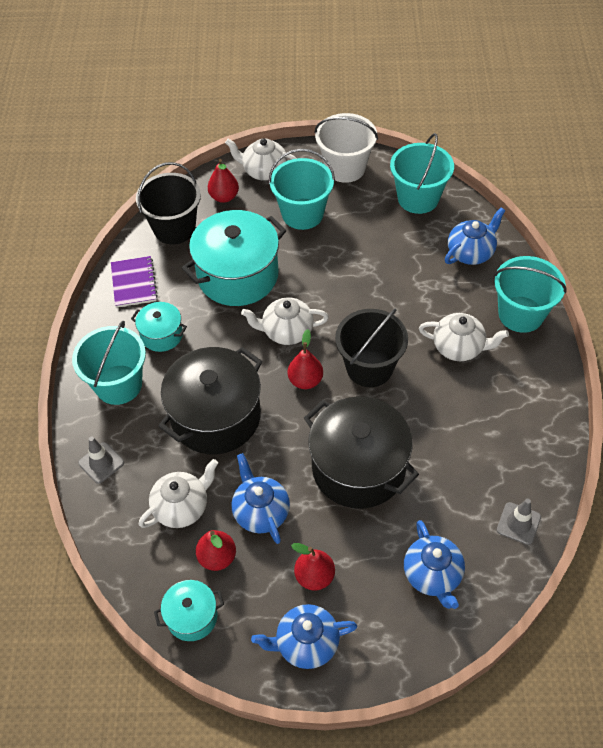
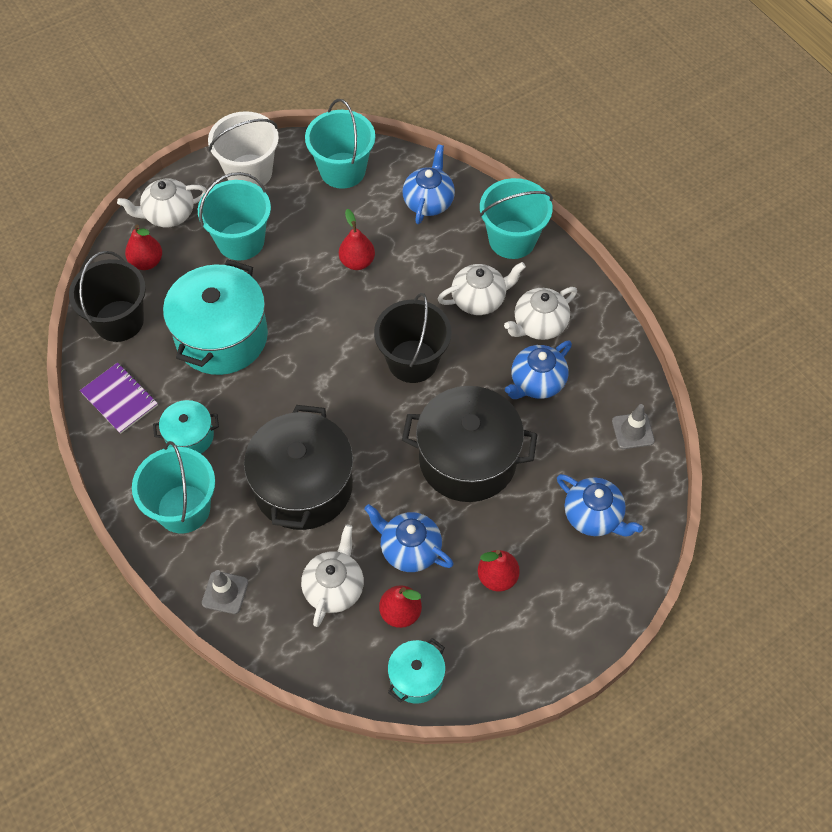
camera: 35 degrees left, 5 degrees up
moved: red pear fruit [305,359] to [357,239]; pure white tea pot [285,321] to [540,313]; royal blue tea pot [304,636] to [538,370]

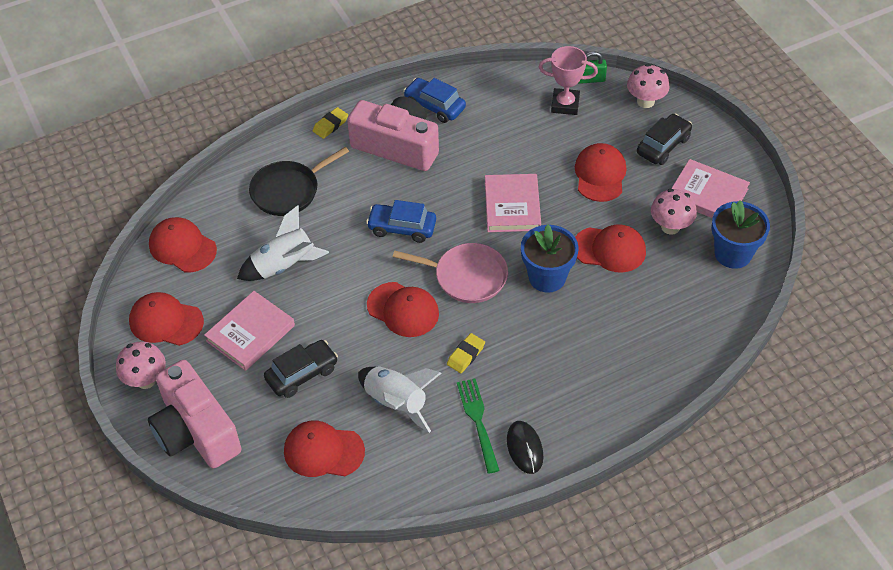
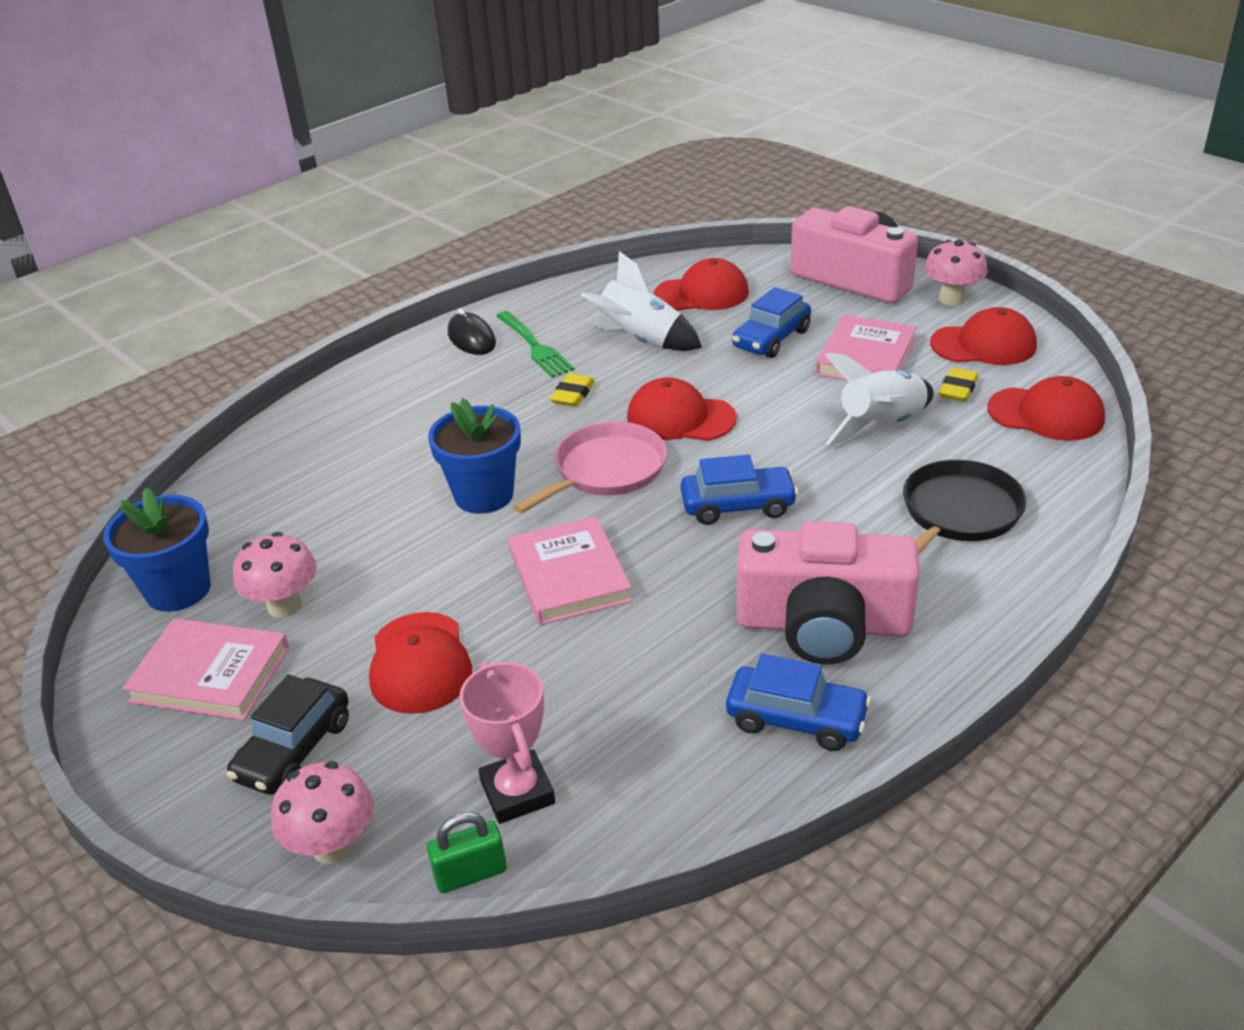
camera: 165 degrees right, 15 degrees down
removed: red baseball cap [610,248]
moved: bright yellow eraser [330,123] to [958,384]
recoloured: ebony car [301,369] to royal blue car [771,322]
turned: rosy award cup [568,80] = [507,743] 75 degrees clockwise; rosy skillet [450,273] = [590,467] 135 degrees clockwise

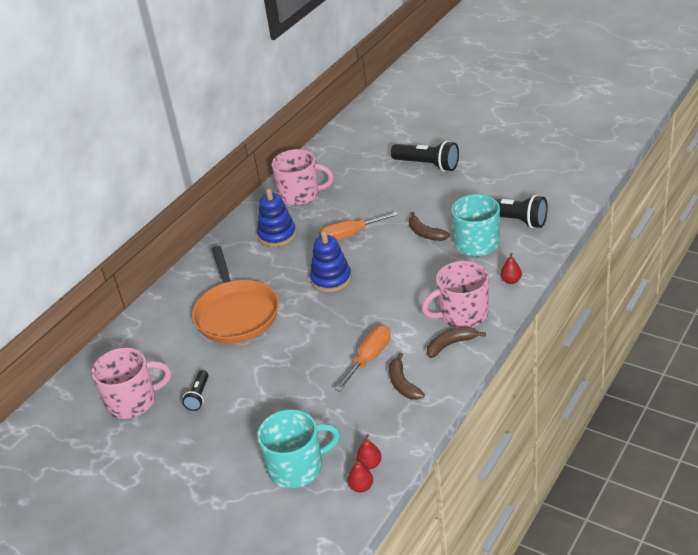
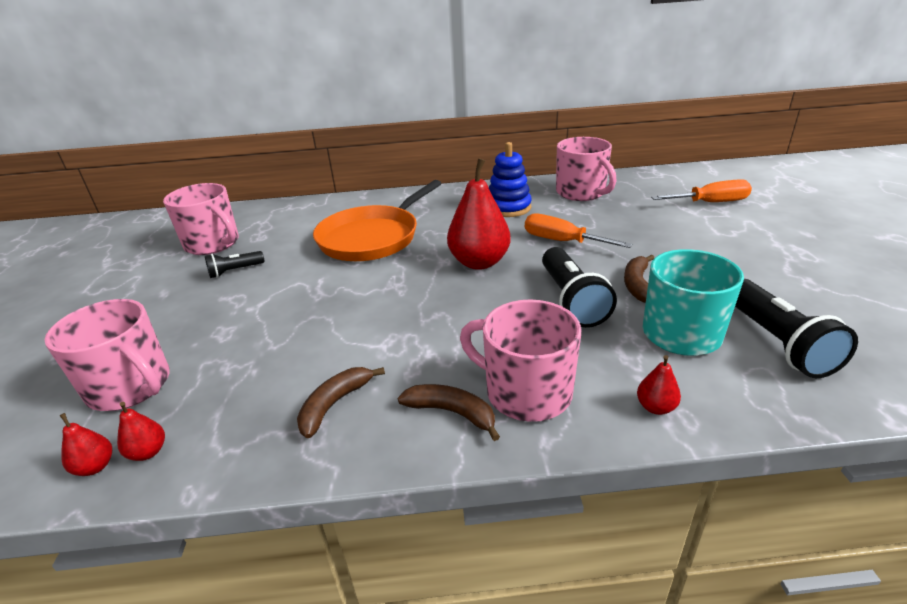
camera: 50 degrees right, 5 degrees down
moved: ebony pocket torch [425,156] to [579,287]; orange-coloured hand screwdriver [363,358] to [701,190]
replaced: royal blue ring stacker [331,261] to red pear fruit [479,214]
recoloured: teal coffee mug [298,448] to rosy coffee mug [107,355]

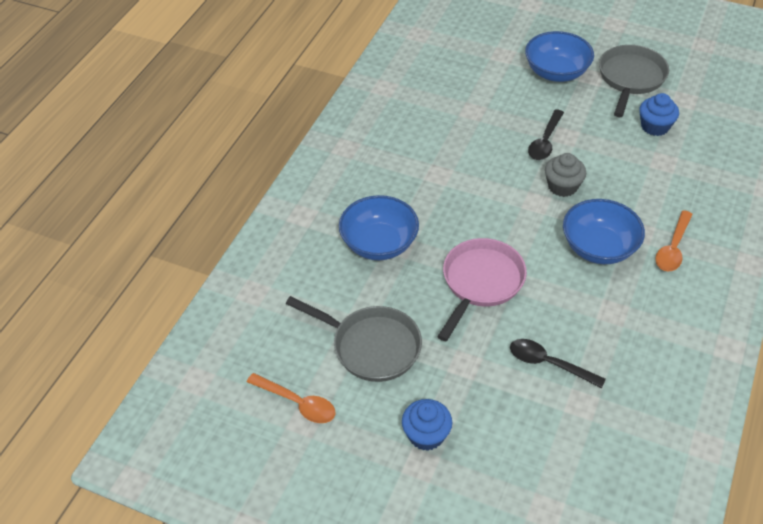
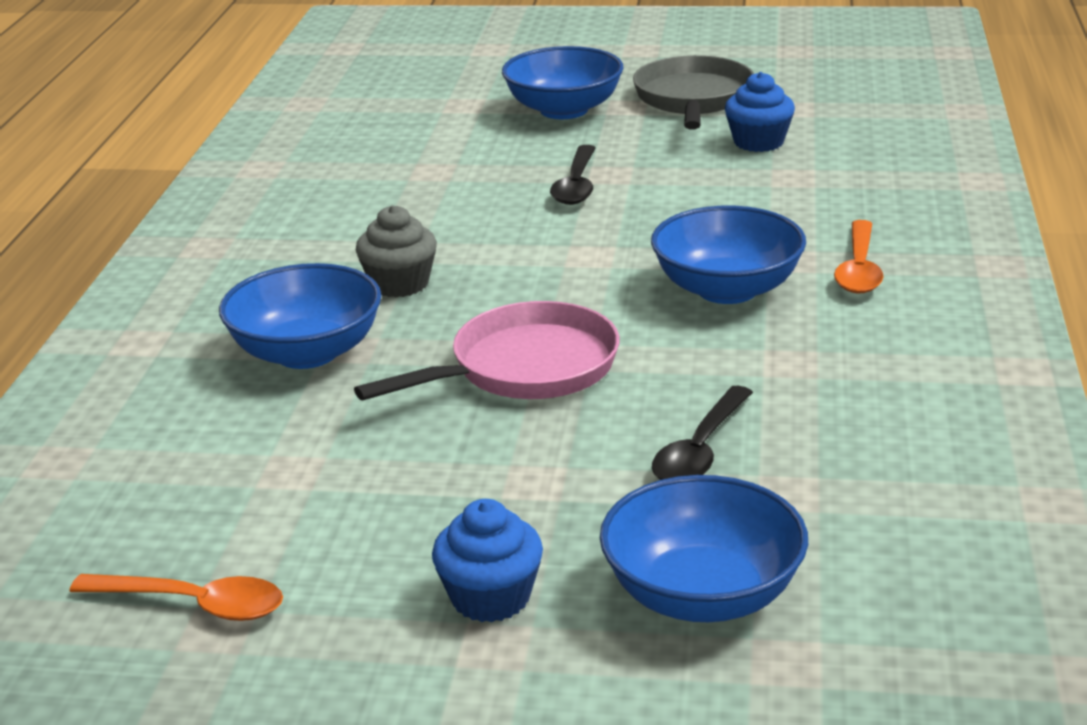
camera: 15 degrees left, 20 degrees down
removed: grey skillet [354,339]
added: royal blue serving bowl [704,548]
moved: grey muffin [565,175] to [396,251]
turned: rosy skillet [482,289] = [487,350] 45 degrees clockwise; ebony spoon [558,363] = [702,433] 75 degrees counterclockwise

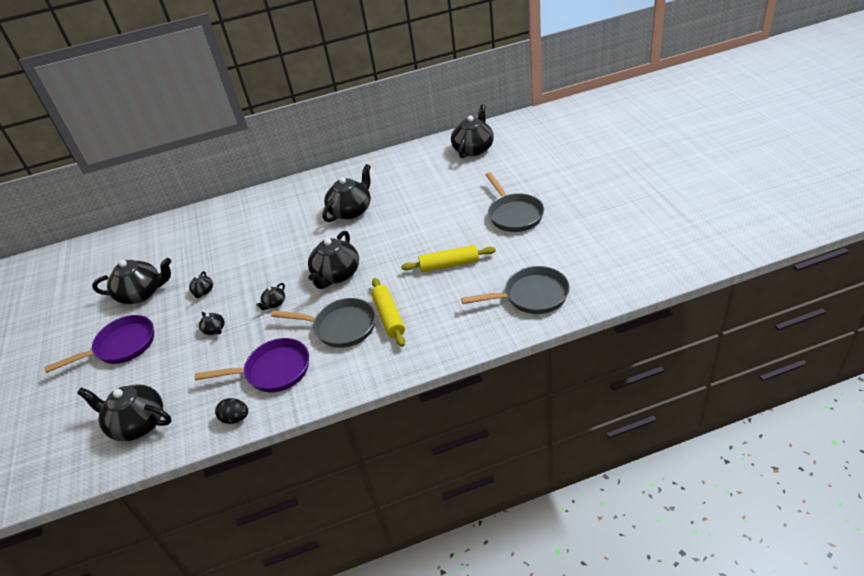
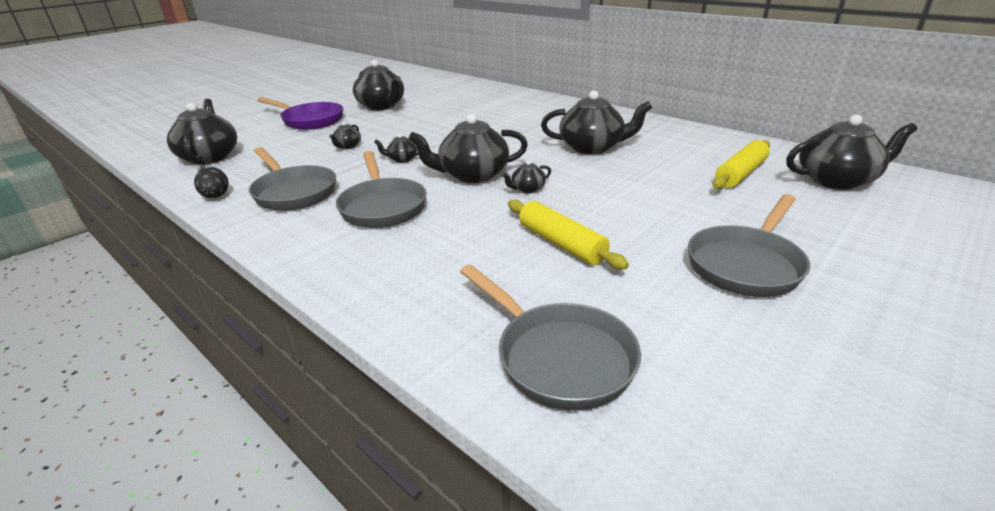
camera: 55 degrees right, 10 degrees down
moved: ebony tea pot [201,284] to [526,176]; bright yellow rolling pin [388,312] to [741,164]
recoloured: royal purple skillet [252,365] to grey skillet [292,179]

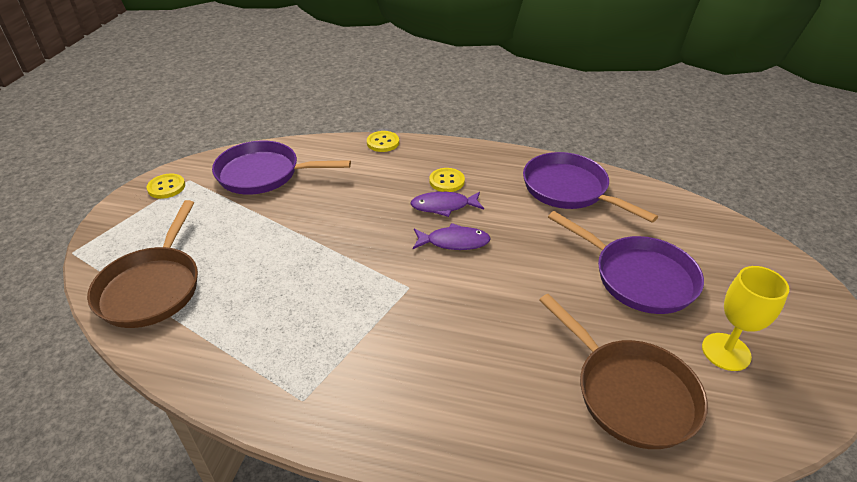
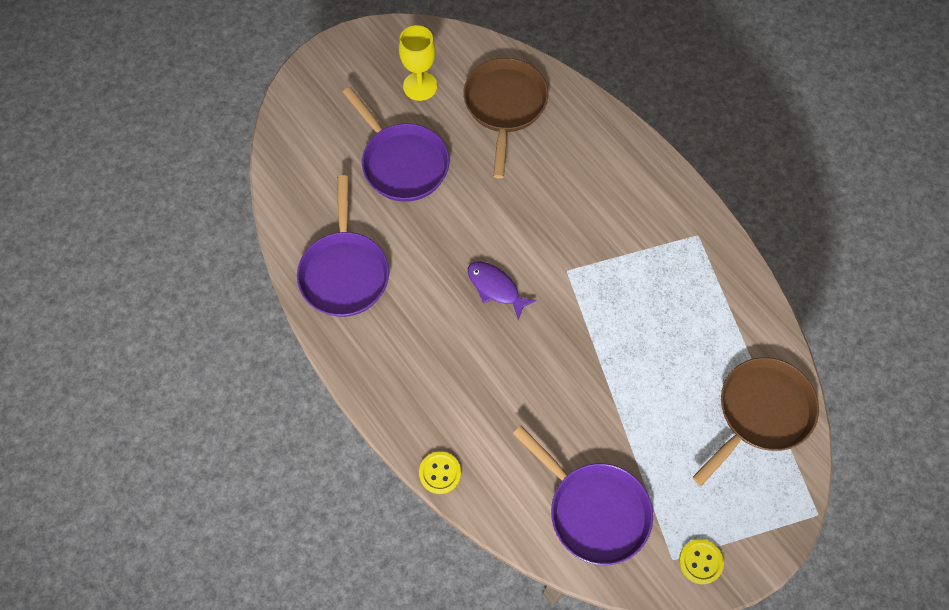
camera: 140 degrees left, 25 degrees up
removed: royal purple fish figure [447,204]; bright yellow button [447,180]
turned: royal purple skillet [626,262] = [396,144] 150 degrees clockwise

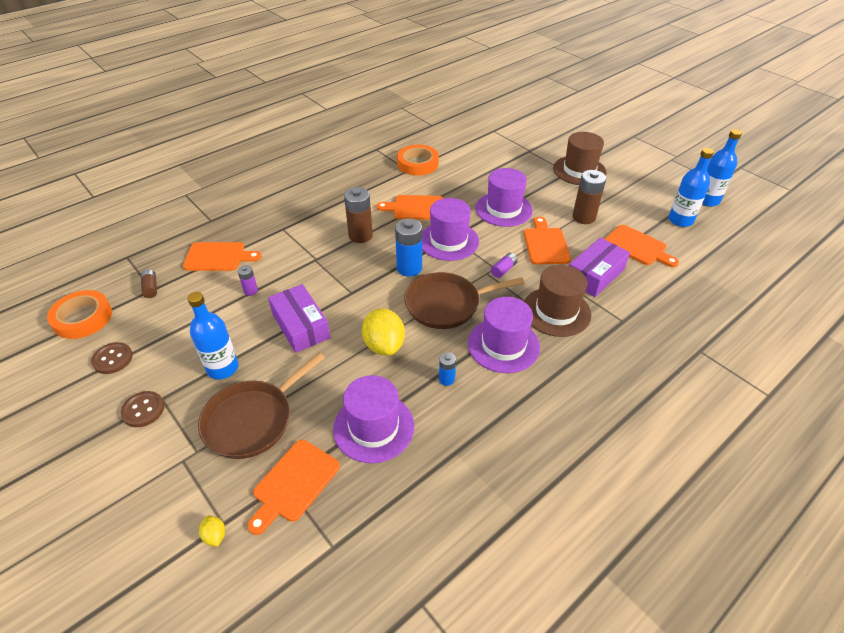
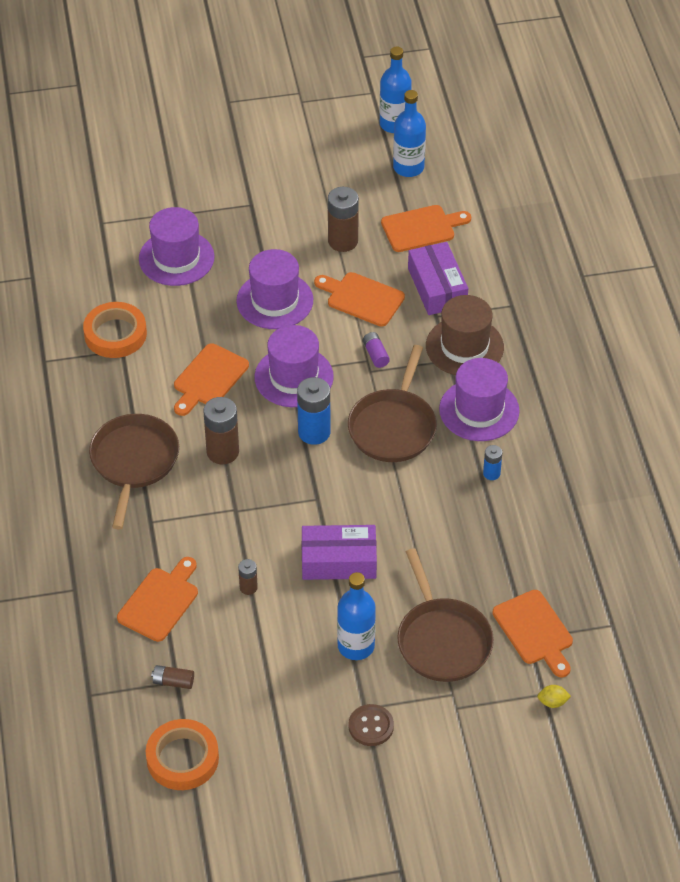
camera: 60 degrees left, 5 degrees up
removed: brown button [112,358]; bright yellow citrus fruit [383,332]; brown tall hat [580,158]
added: brown skillet [134,472]
moved: royal purple tall hat [374,419] to [177,246]
recoloured: royal purple AA battery [248,280] to brown AA battery [248,577]

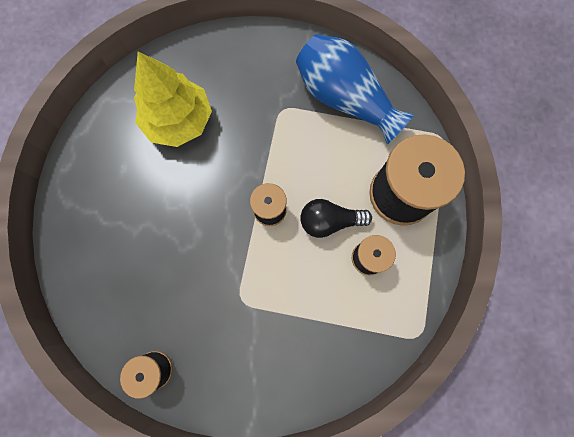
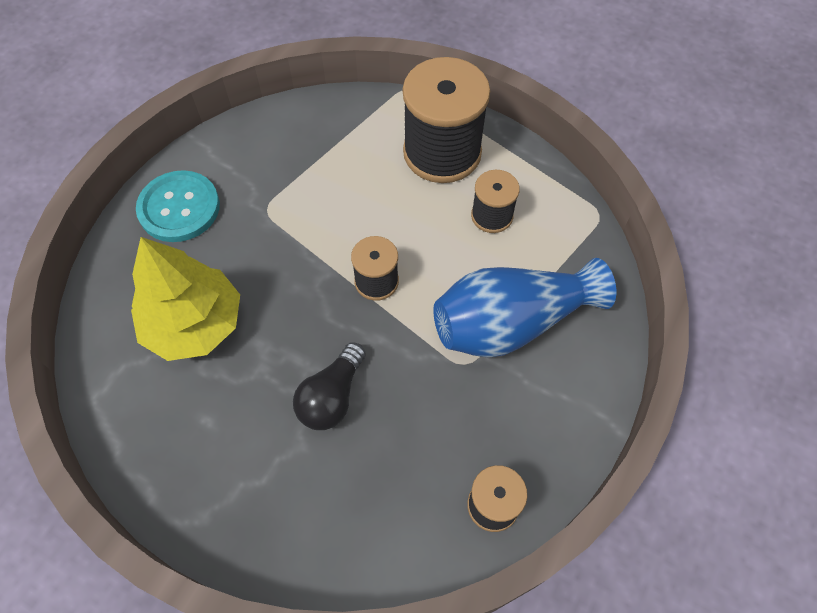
camera: 60 degrees left, 15 degrees down
added: teal button [178,206]
moved: ebony bulb [336,218] to [329,386]; royal blue tall vase [355,89] to [524,307]

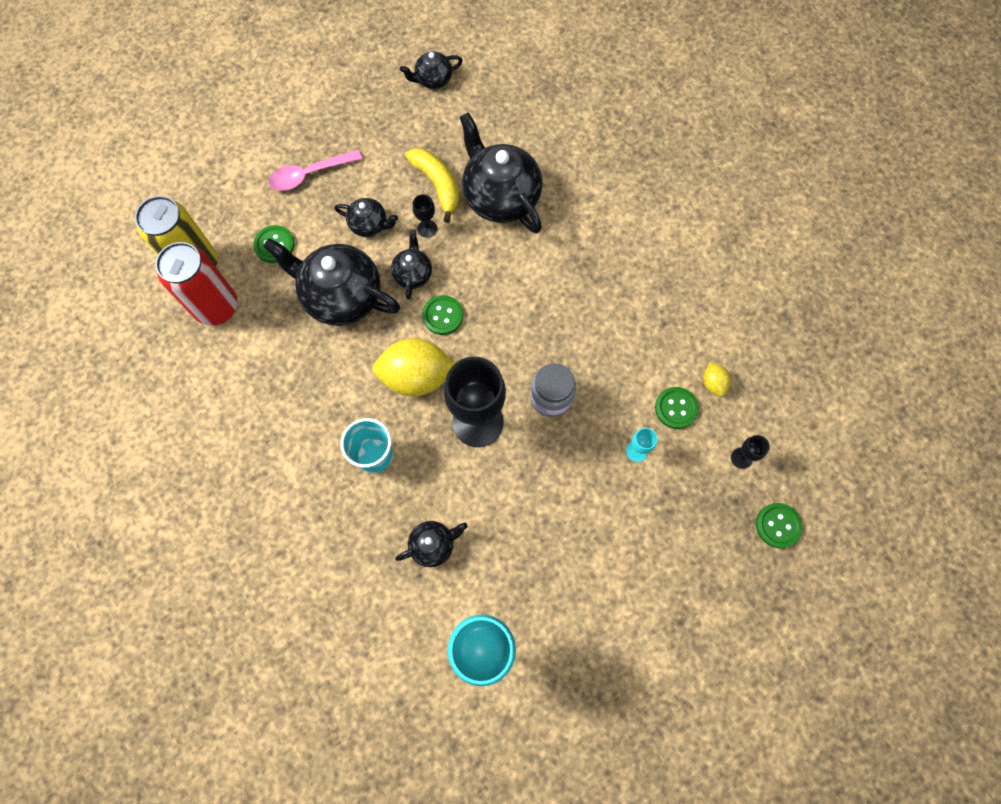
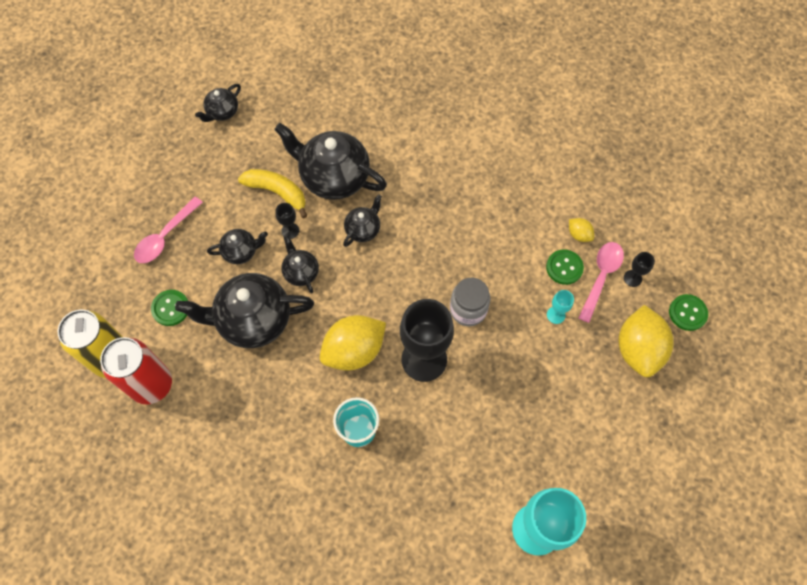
camera: 30 degrees left, 5 degrees down
removed: emerald button [442,315]
added: rosy spoon [601,282]; bright yellow citrus fruit [646,341]
moved: ebony tea pot [431,544] to [362,220]

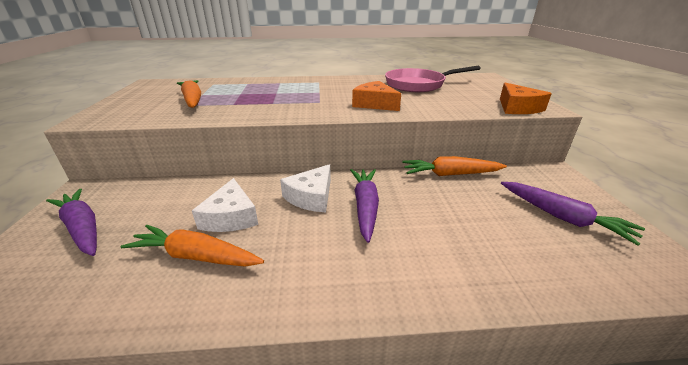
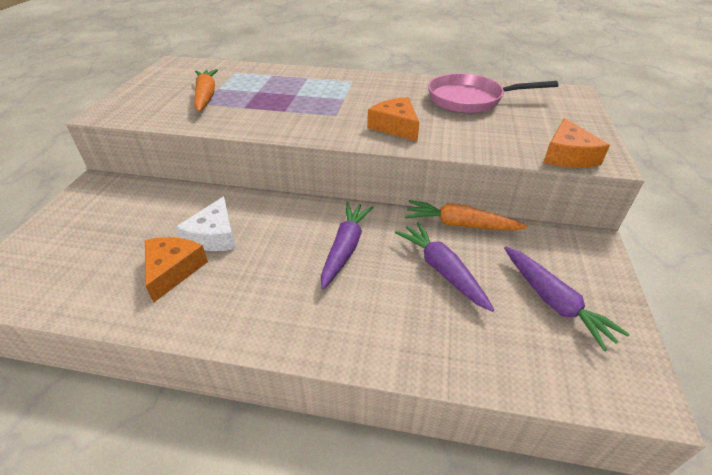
camera: 15 degrees right, 10 degrees up
removed: pure white cheese wedge [305,188]
moved: royal purple toy carrot [71,222] to [444,267]
replaced: orange-coloured toy carrot [192,246] to orange-coloured cheese wedge [176,270]

